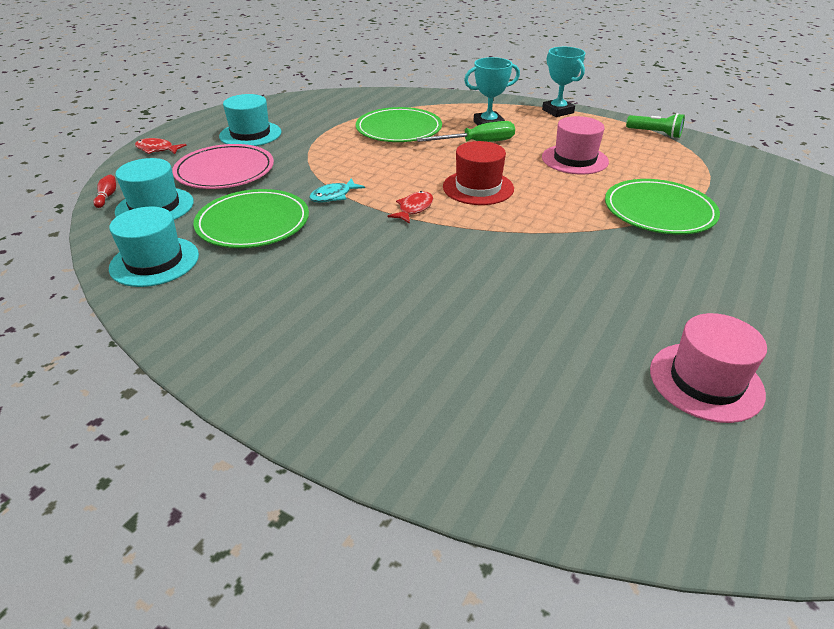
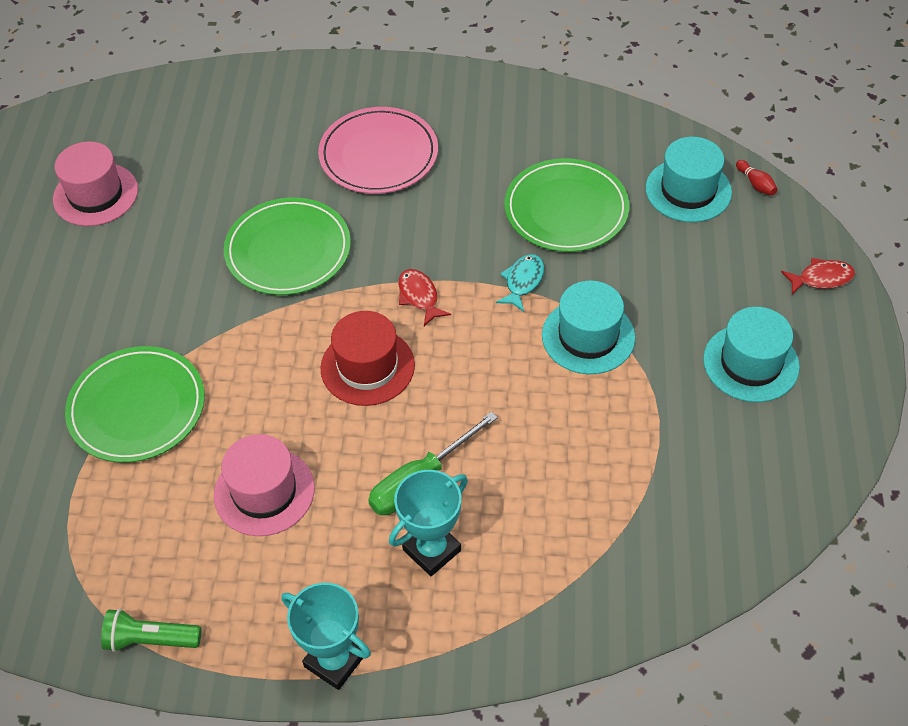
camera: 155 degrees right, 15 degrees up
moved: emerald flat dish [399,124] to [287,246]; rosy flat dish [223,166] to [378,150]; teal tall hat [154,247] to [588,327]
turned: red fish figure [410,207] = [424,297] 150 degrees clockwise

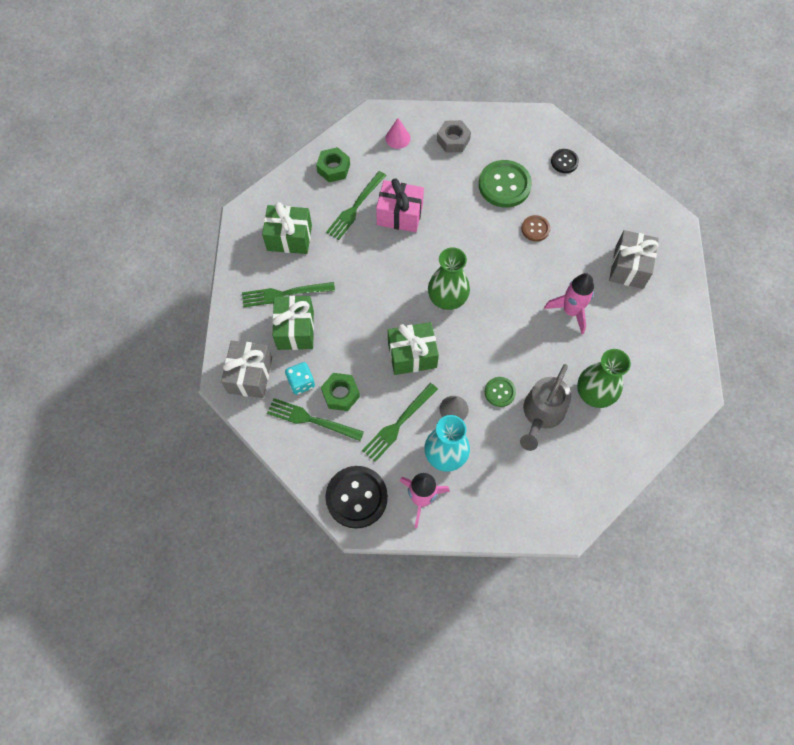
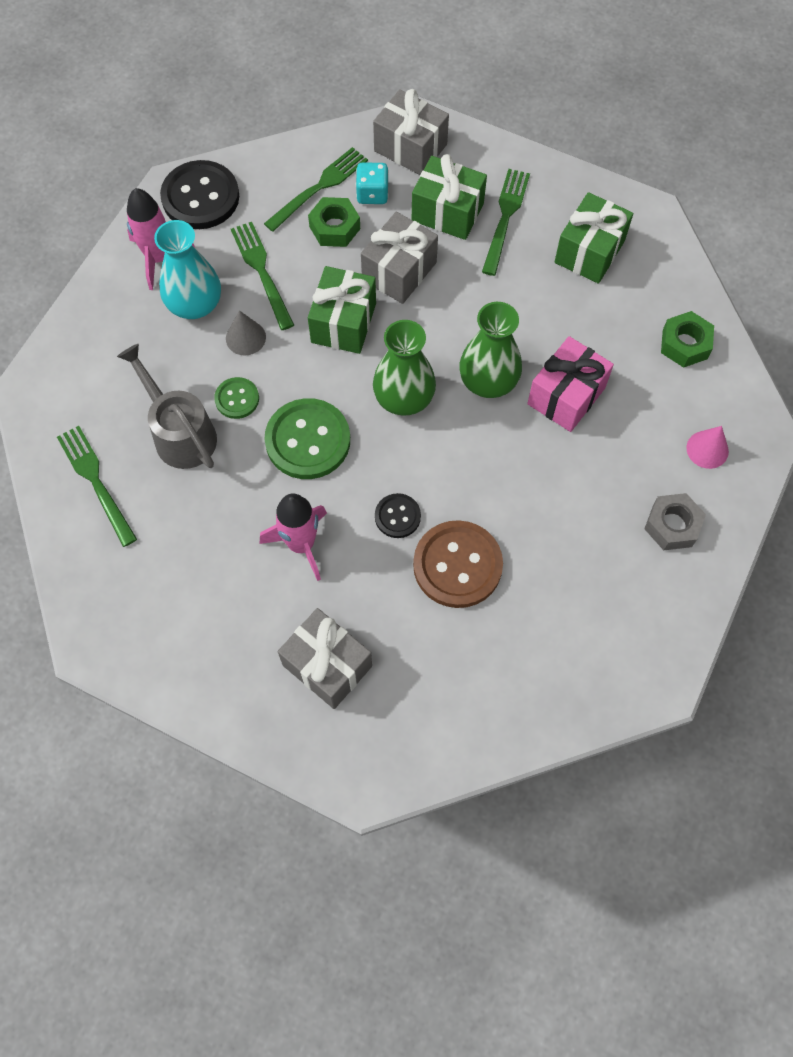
camera: 115 degrees right, 0 degrees up
added: grey wrapped gift [399,258]
moved: emerald dinner fork [356,205] to [97,486]; emerald button [505,184] to [307,438]; ebony button [565,161] to [398,515]; emerald tall vase [604,378] to [490,350]
resized: brown button [535,228] = [458,564] x1.89

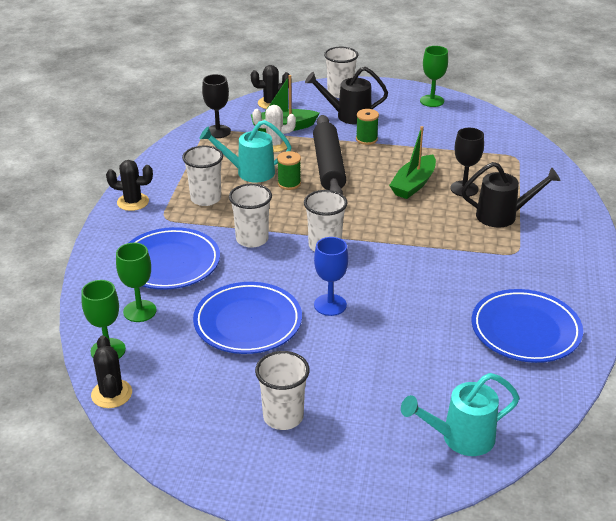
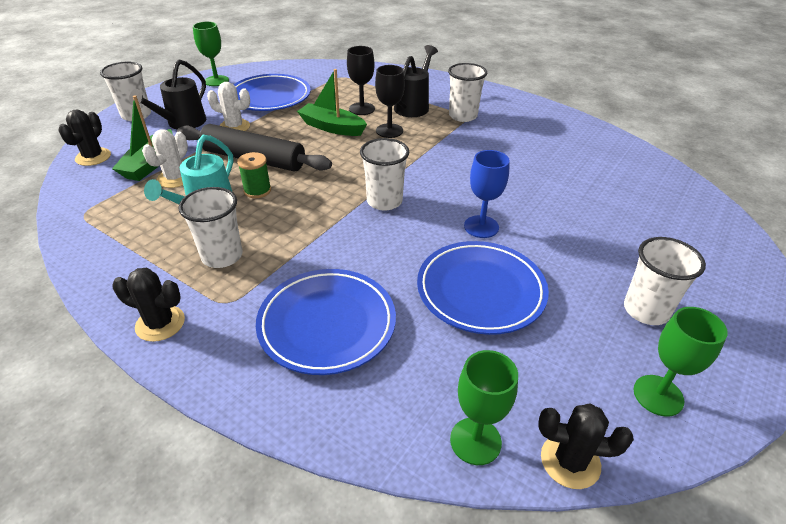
camera: 65 degrees left, 5 degrees up
removed: teal watering pot [460,414]
moved: royal blue flat dish [527,326] to [272,92]; ebony chalice [216,106] to [390,101]; pure white tumbler [250,216] to [467,92]; emerald chalice [136,282] to [681,361]
replaced: emerald spool [367,127] to pure white prickly plant [228,106]
turned: ebony prickly plant [129,185] = [148,305] 75 degrees clockwise; emerald sailboat [412,162] = [332,102] 150 degrees clockwise

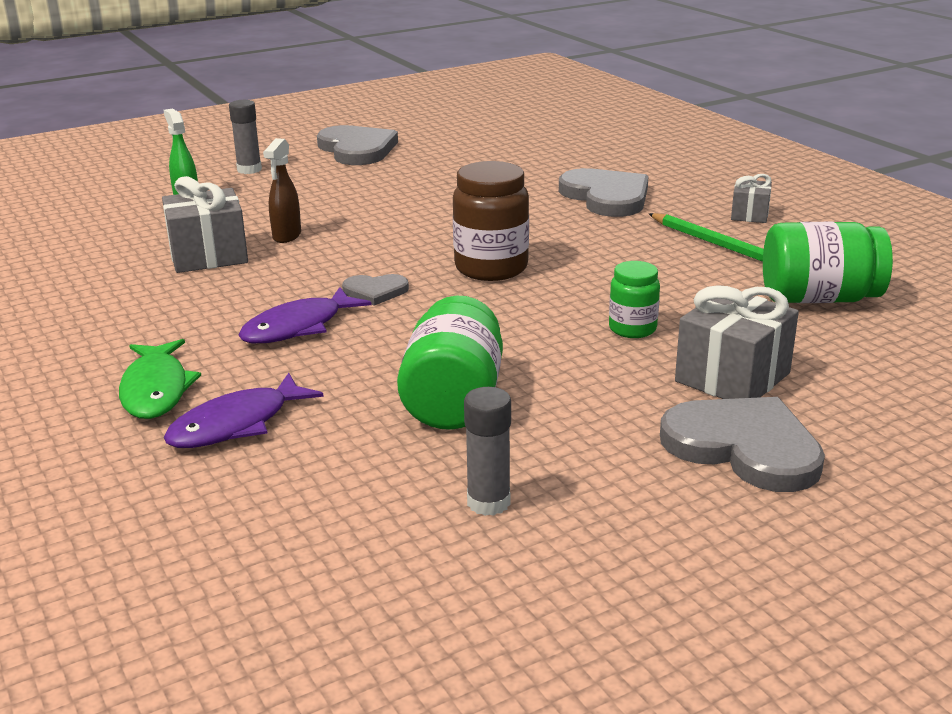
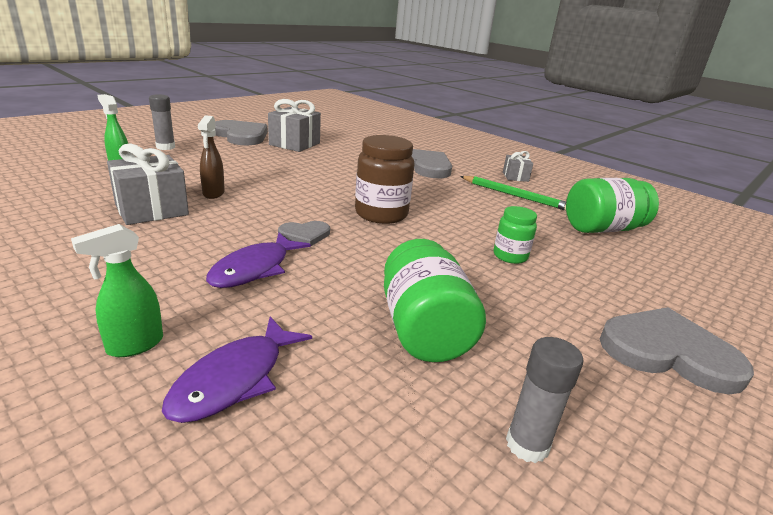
camera: 20 degrees left, 0 degrees up
moved: grey wrapped gift [737,342] to [294,125]
replaced: emerald fish figure [160,379] to emerald sprayer [117,290]

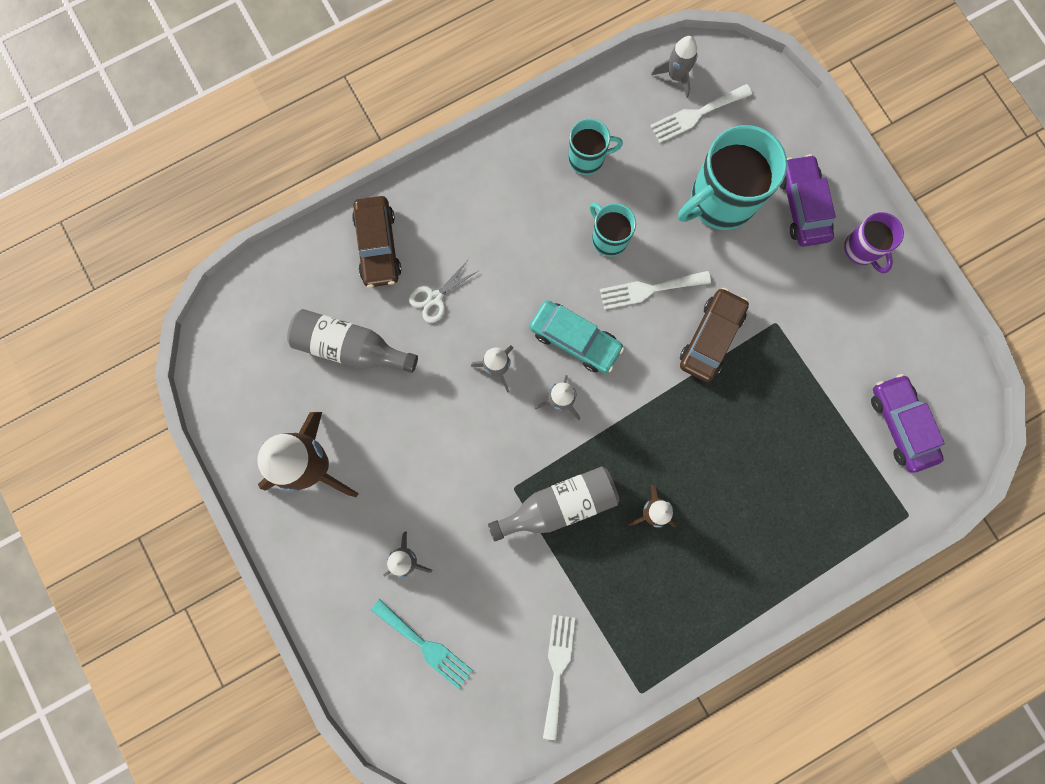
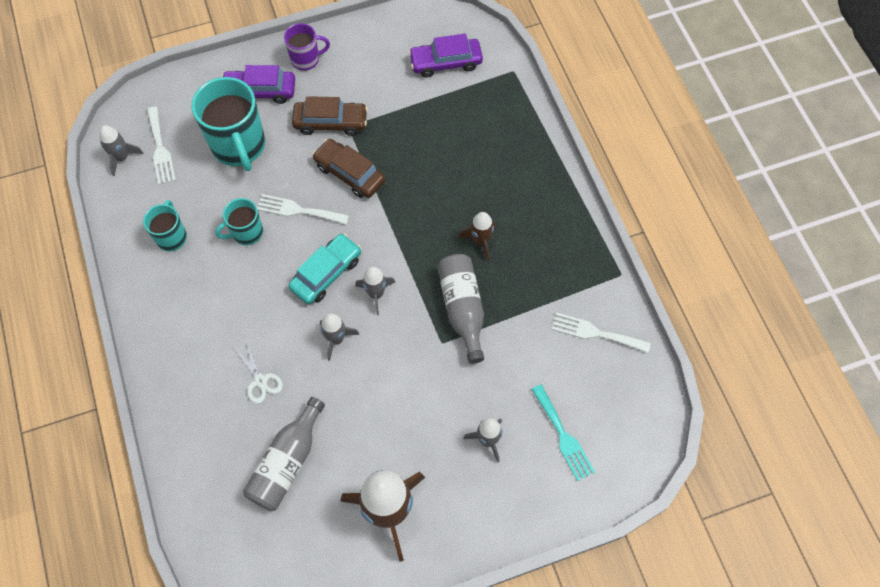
camera: 80 degrees left, 15 degrees down
moved: brown car [376,242] to [330,116]
turned: pure white dinner fork [655,290] = [303,209] 105 degrees clockwise; teal dinner fork [422,644] = [563,432] 105 degrees clockwise

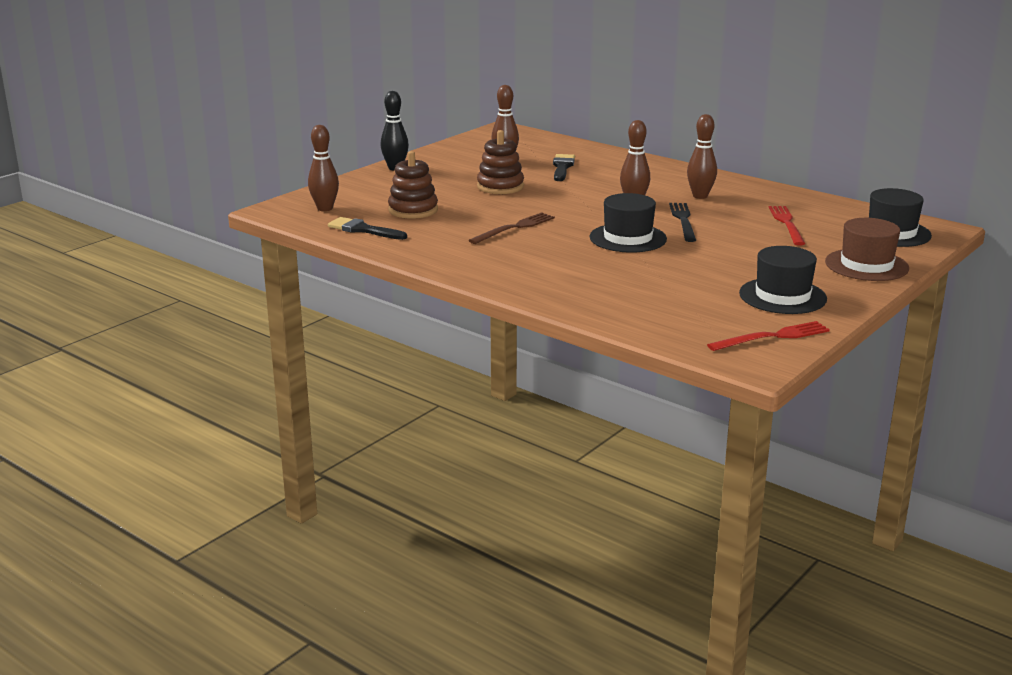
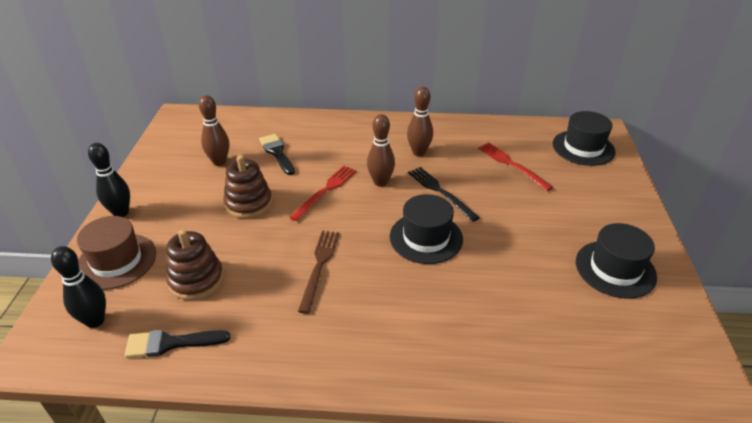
camera: 35 degrees left, 15 degrees up
moved: brown tall hat [867,249] to [116,253]; red dinner fork [768,336] to [323,193]
recoloured: brown bowling pin [323,168] to ebony bowling pin [78,287]

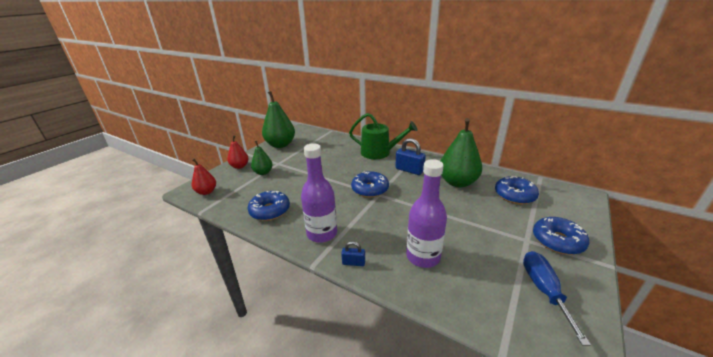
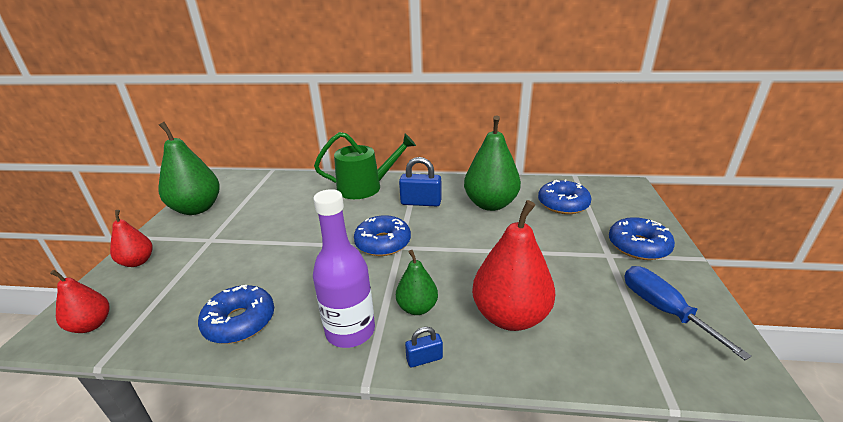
camera: 25 degrees left, 0 degrees up
moved: emerald pear fruit [262,158] to [417,282]
replaced: royal purple flask [426,213] to red pear fruit [513,265]

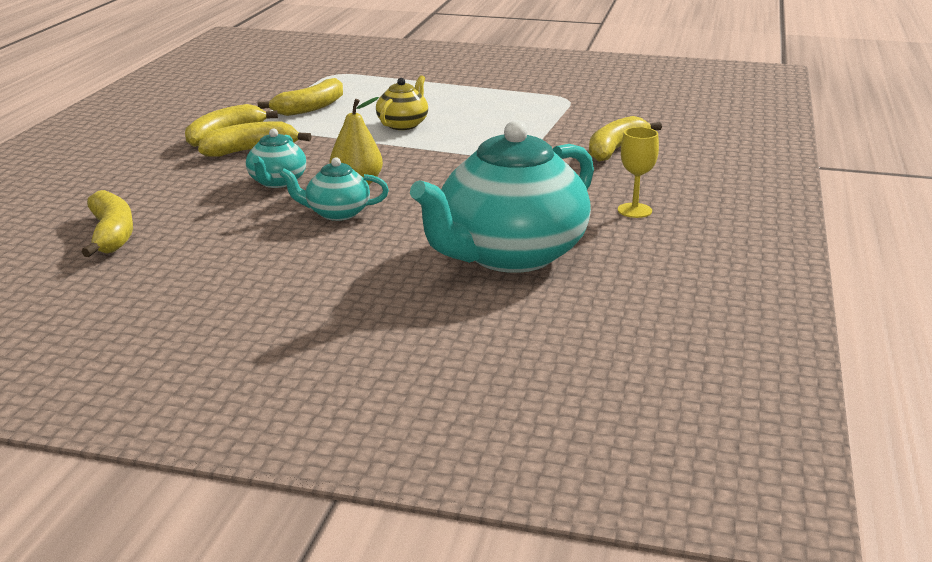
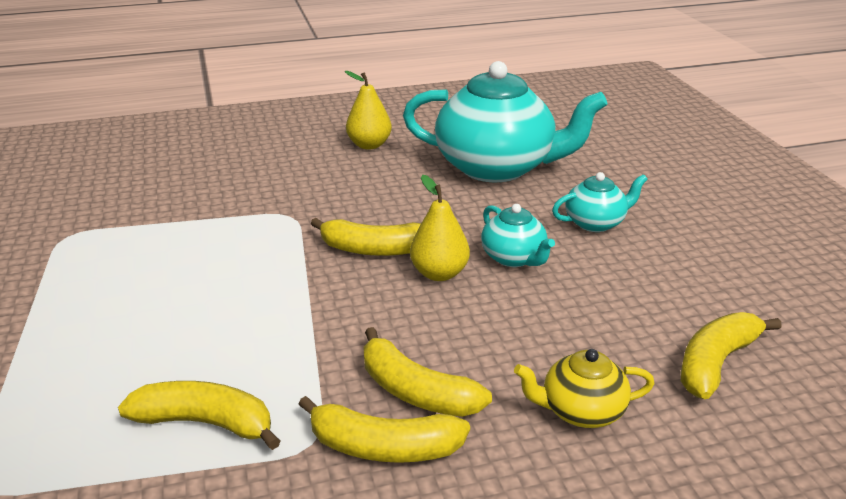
camera: 120 degrees left, 5 degrees up
moved: bright yellow banana [625,139] to [366,237]; bright yellow tea pot [402,102] to [584,388]; teal tea pot [276,158] to [600,202]
replaced: bright yellow chalice [638,172] to bright yellow pear fruit [368,110]

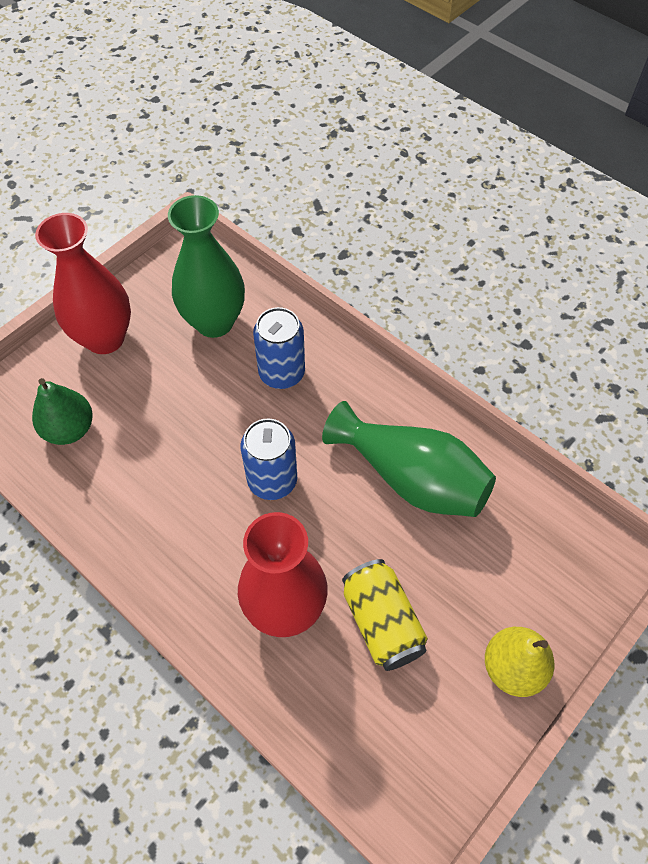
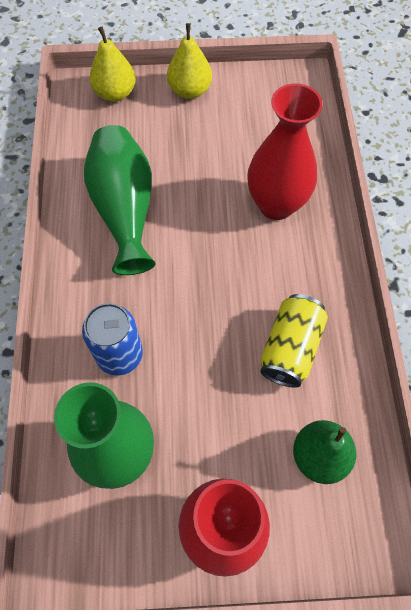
camera: 135 degrees left, 5 degrees up
removed: royal blue soda can [268,459]
added: bright yellow pear fruit [113,64]
moved: bright yellow soda can [385,615] to [294,341]

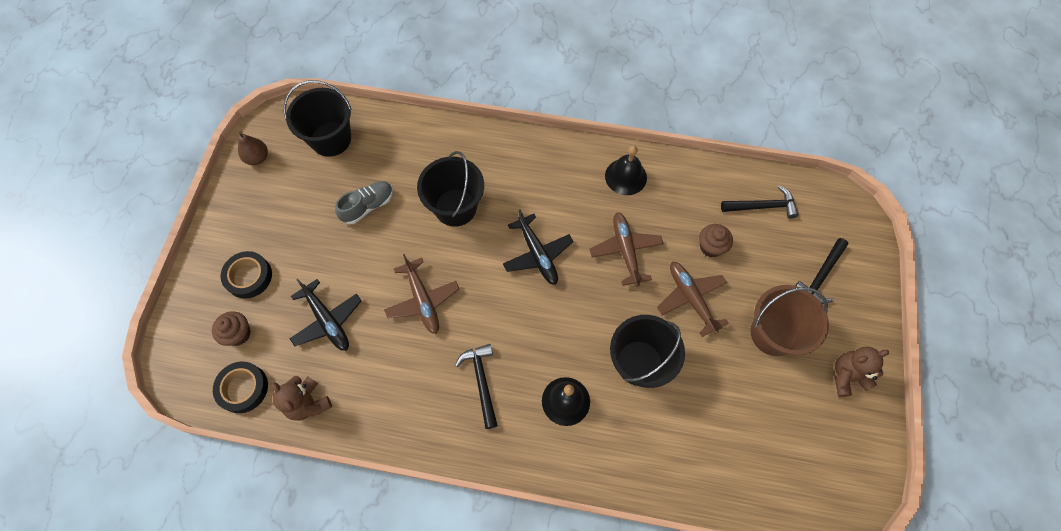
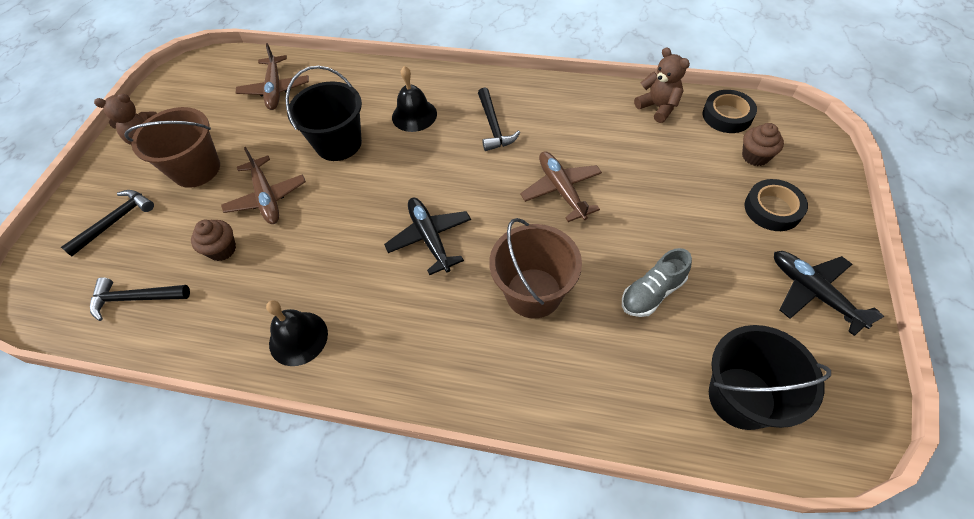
camera: 175 degrees left, 10 degrees down
removed: brown pear fruit [253,148]
moved: brown toy plane [626,249] to [272,76]; ebony toy plane [325,315] to [829,293]
recoloured: ebony bucket [450,189] to brown bucket [535,268]

